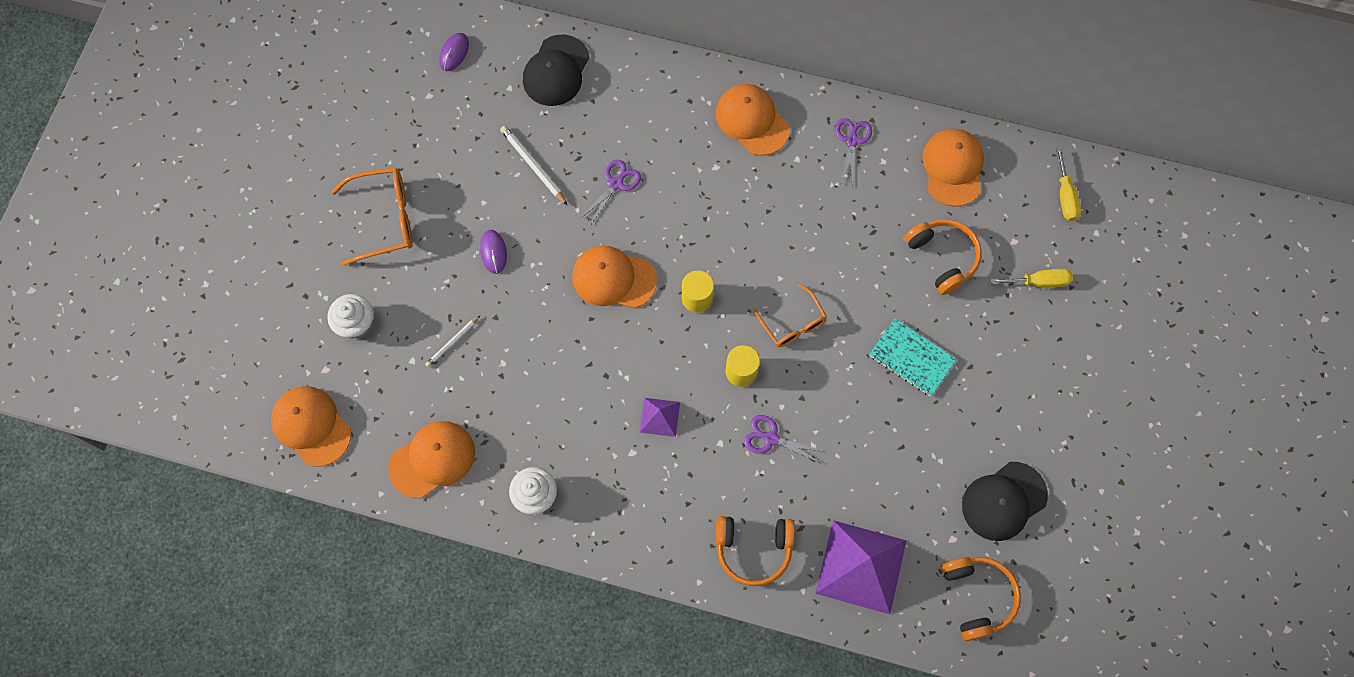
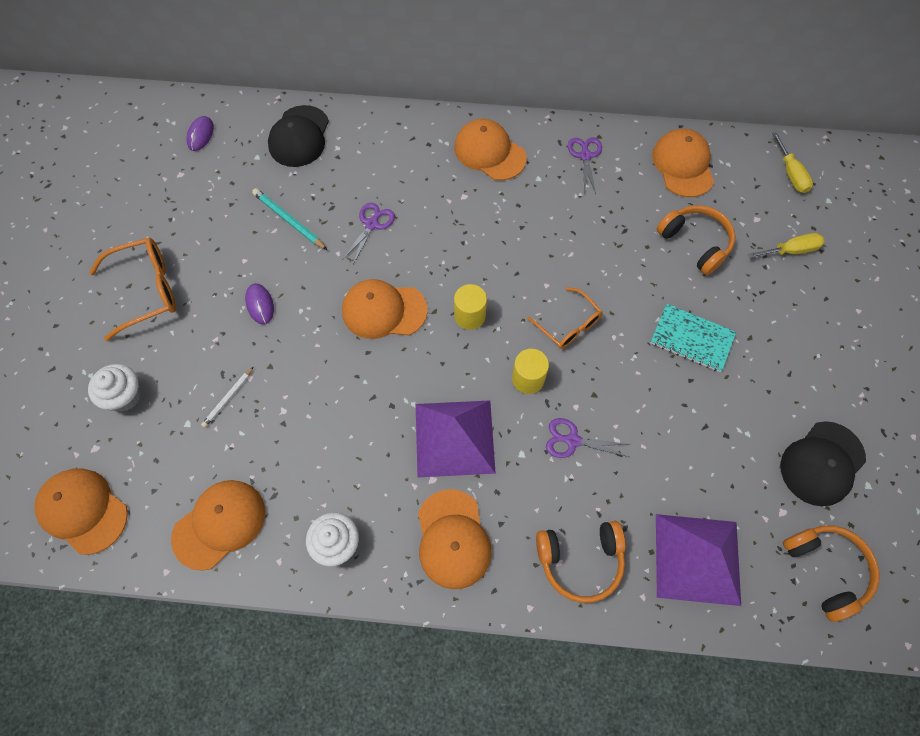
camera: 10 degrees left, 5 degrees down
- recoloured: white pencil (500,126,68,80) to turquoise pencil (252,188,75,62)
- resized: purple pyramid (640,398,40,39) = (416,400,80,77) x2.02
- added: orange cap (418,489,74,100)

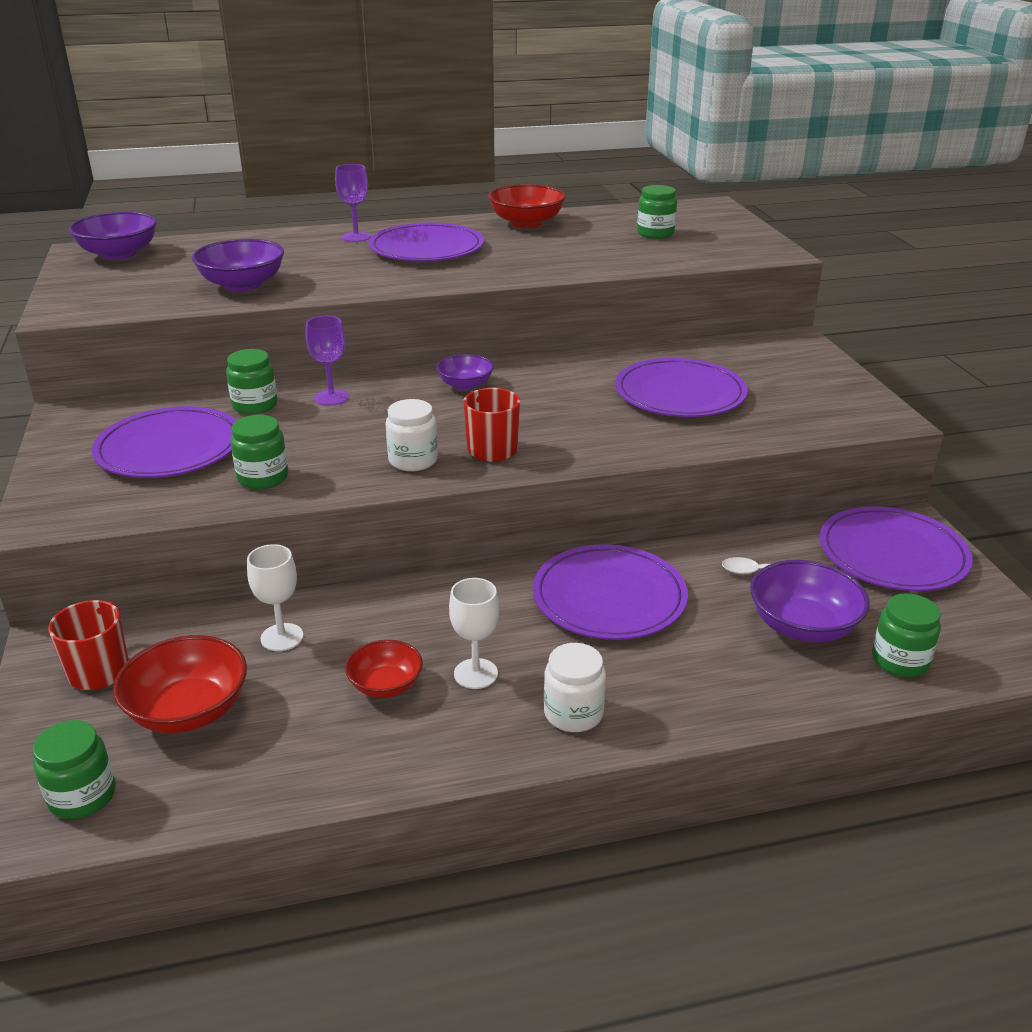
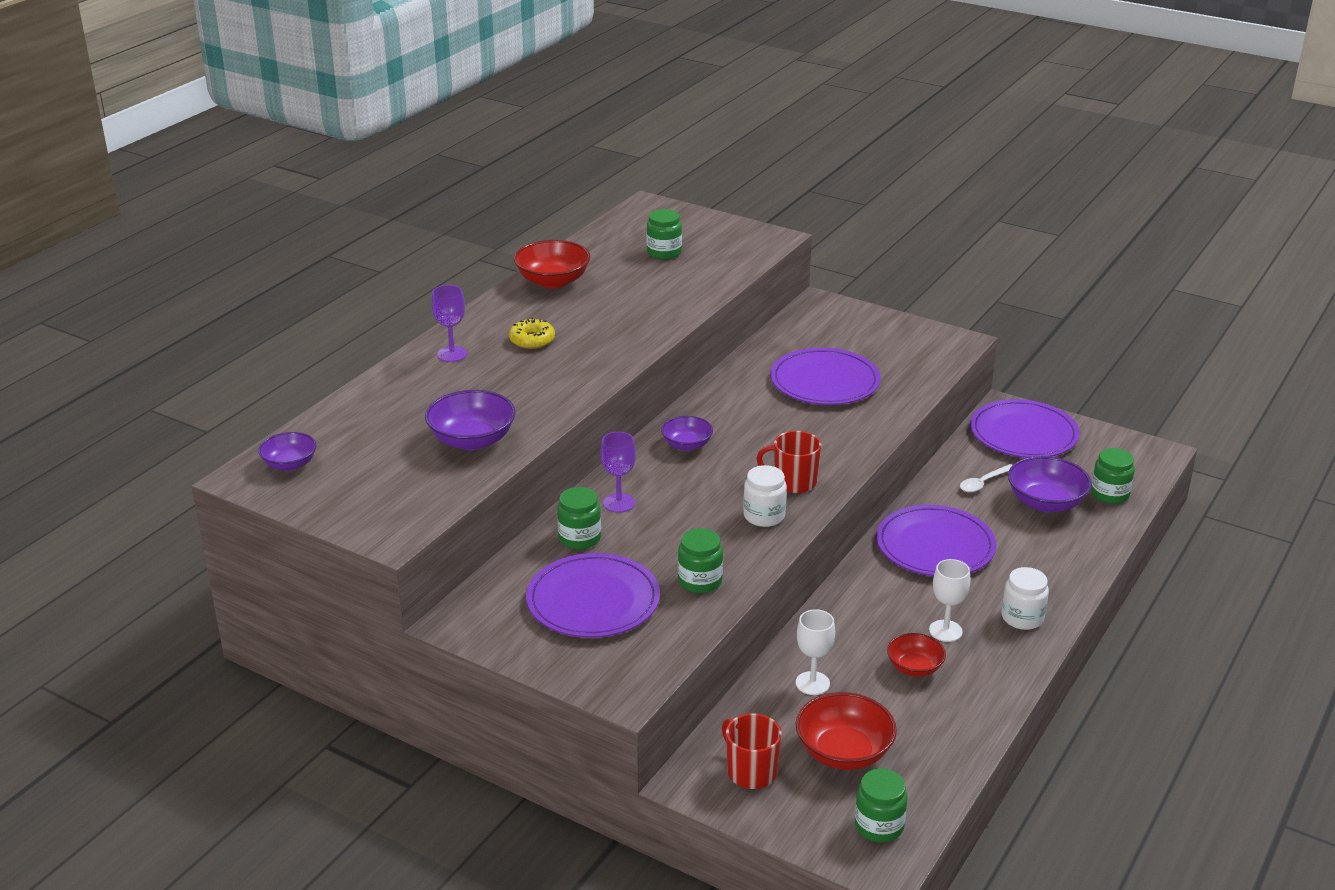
camera: 45 degrees left, 0 degrees up
- resized: purple bowl (68,212,89,48) = (258,432,59,39) x0.62
- replaced: purple plate (368,223,116,38) to yellow donut (509,317,46,32)

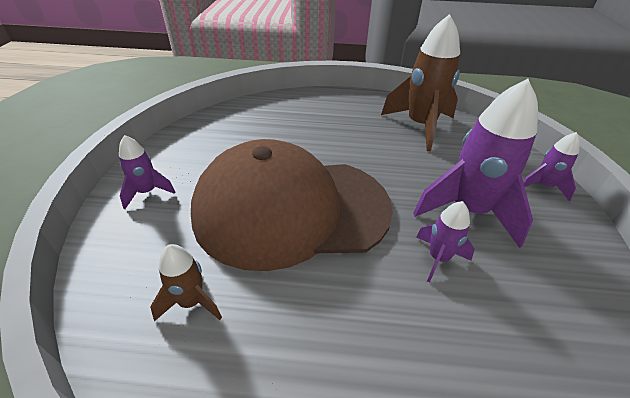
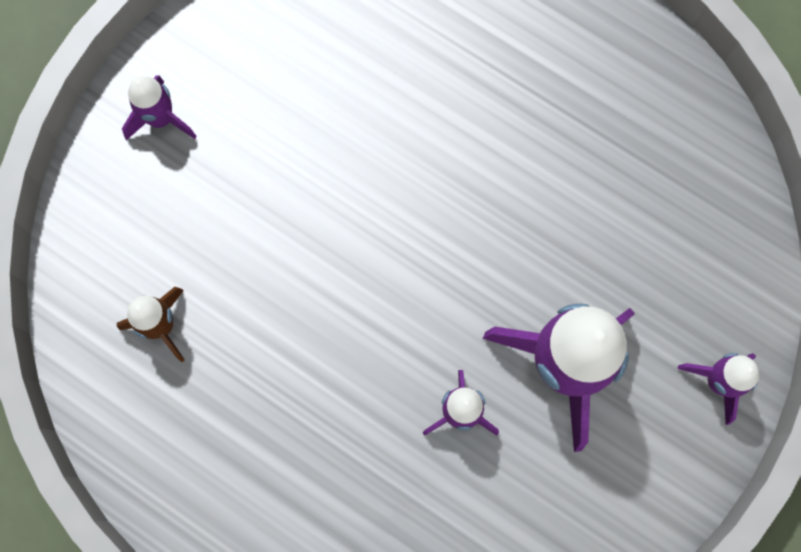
camera: 30 degrees right, 35 degrees up
- removed: brown cap (191,139,202,132)
- removed: brown rocket (381,14,79,137)

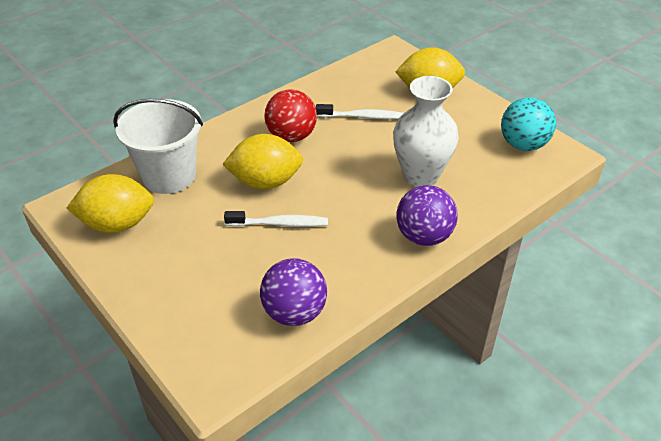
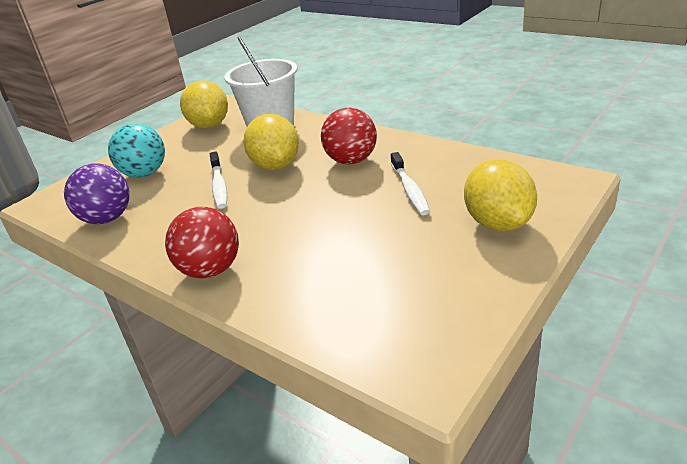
camera: 80 degrees right, 10 degrees down
- moved: turquoise ball (501,97,55,54) to (108,123,57,55)
- recoloured: purple ball (396,185,62,61) to red ball (165,207,74,72)
- removed: white vase (393,76,66,111)

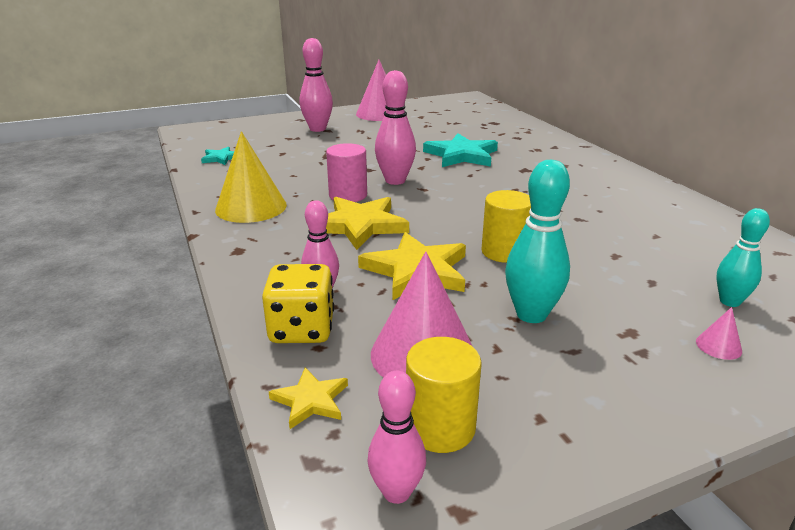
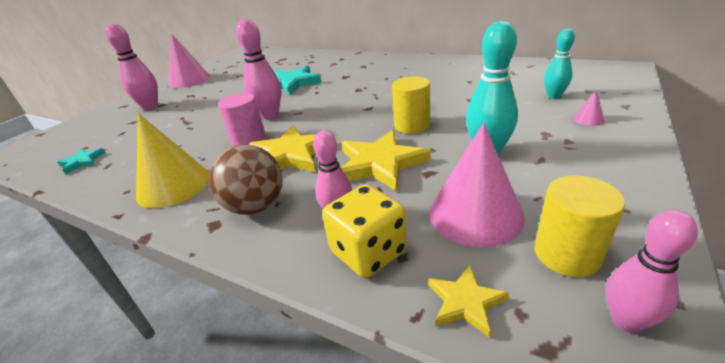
camera: 35 degrees left, 5 degrees up
- added: brown ball (209,145,74,70)

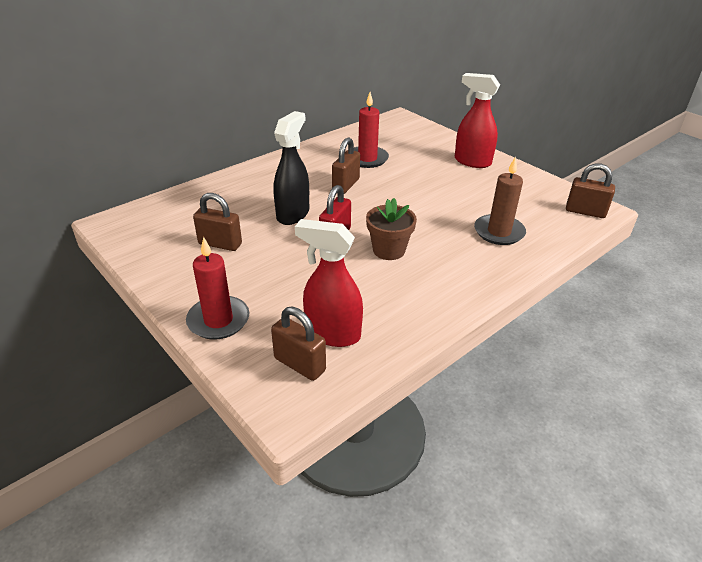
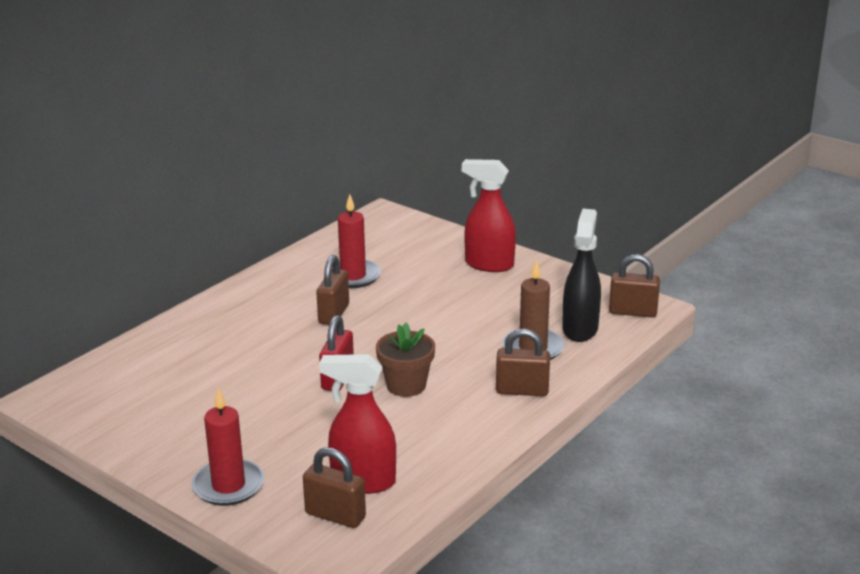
camera: 10 degrees left, 10 degrees down
- moved: brown padlock (193,193,49,58) to (496,329,54,67)
- moved: black spray bottle (273,111,36,114) to (562,209,39,133)

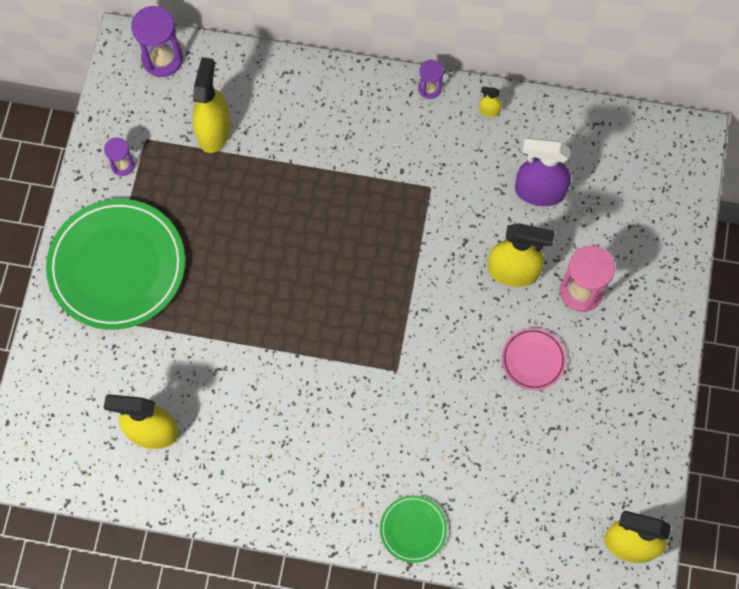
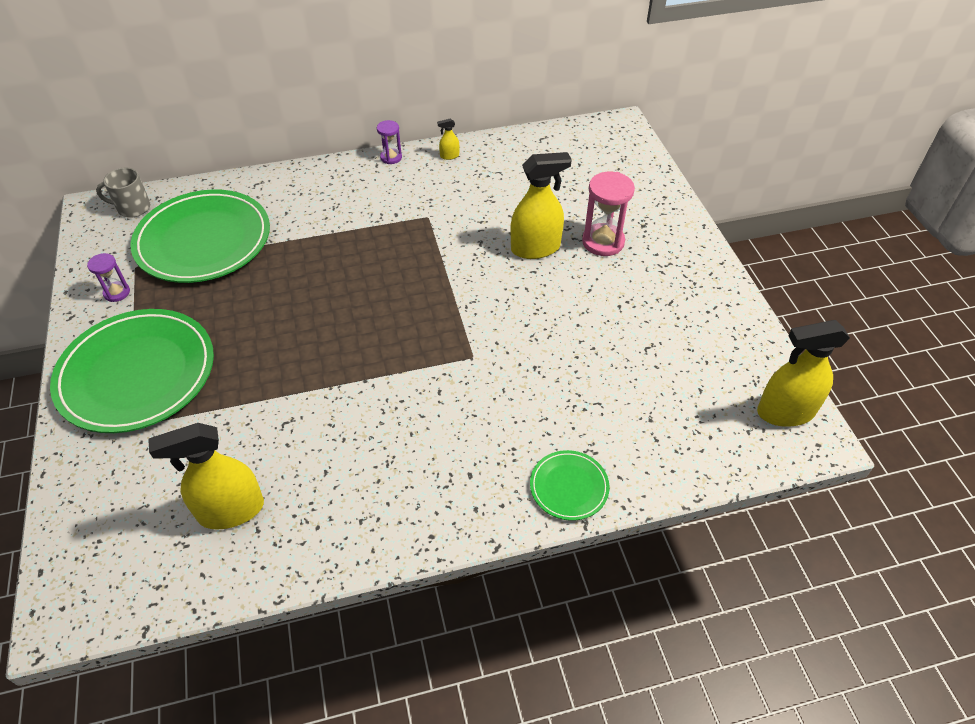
camera: 25 degrees left, 20 degrees down
- replaced: purple hourglass (131,6,52,71) to grey mug (96,168,54,50)
- replaced: yellow spray bottle (192,57,39,96) to green plate (131,190,139,93)
- removed: pink plate (502,328,64,62)
- removed: purple spray bottle (515,138,56,68)

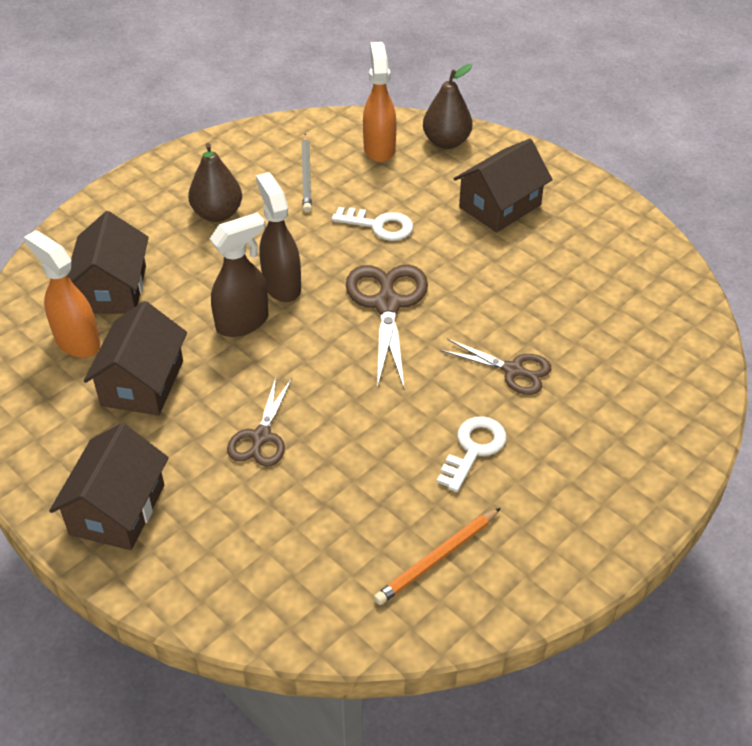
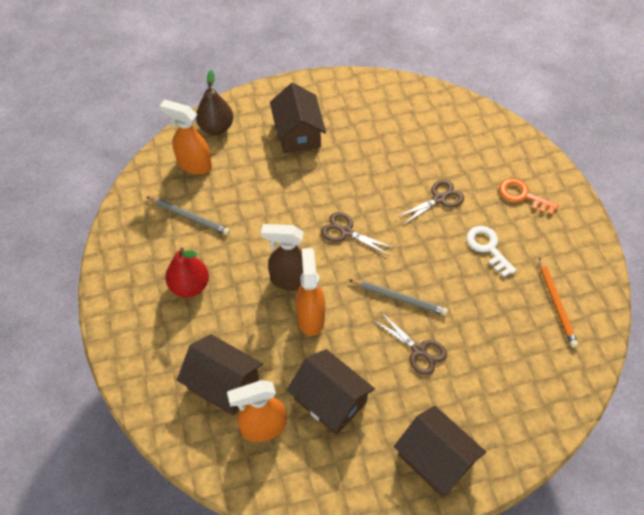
camera: 60 degrees left, 10 degrees up
- recoloured: brown pear (188,143,54,79) to red pear (165,248,44,49)
- recoloured: brown spray bottle (210,213,59,124) to orange spray bottle (296,248,29,88)
- resized: brown scissors (346,265,82,124) = (321,212,73,44) x0.62
- added: grey pencil (349,280,99,36)
- added: orange key (499,178,60,37)
- removed: white key (332,207,81,34)

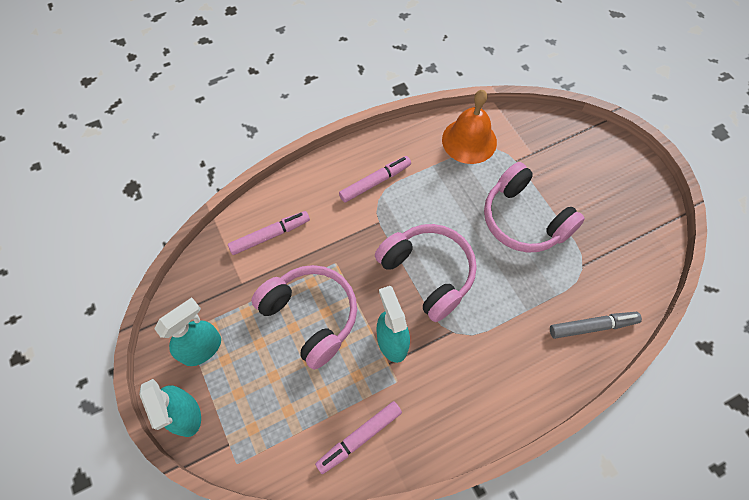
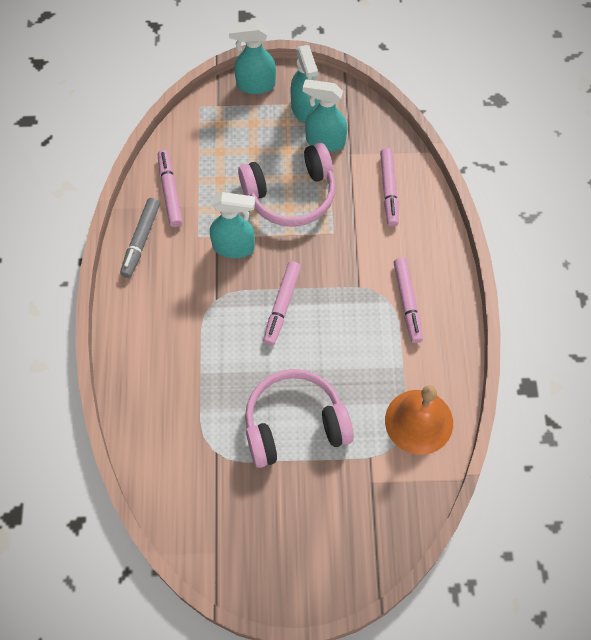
camera: 115 degrees right, 0 degrees up
- moved: grey marker (550,312,92,27) to (120,198,40,80)
- replaced: pink headphones (375,224,102,98) to pink marker (263,261,38,84)
- added: turquoise spray bottle (303,79,44,73)

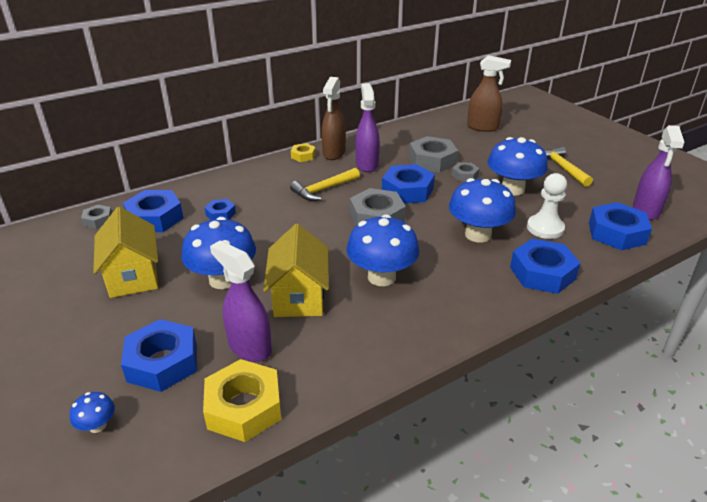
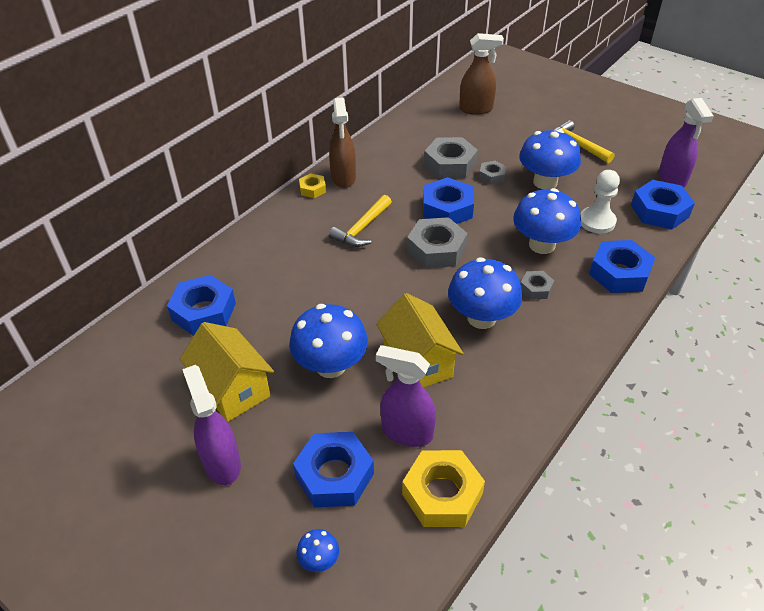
camera: 20 degrees left, 10 degrees up
- moved: purple spray bottle (355,83,25,89) to (182,365,59,120)
- moved: grey nut (81,205,31,24) to (521,271,33,29)
- removed: blue nut (204,199,32,21)

